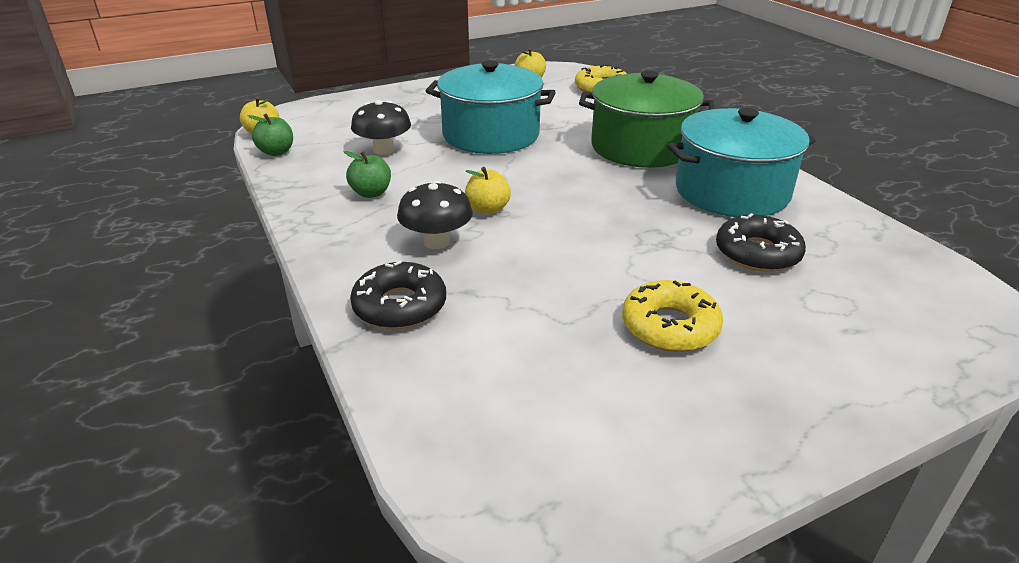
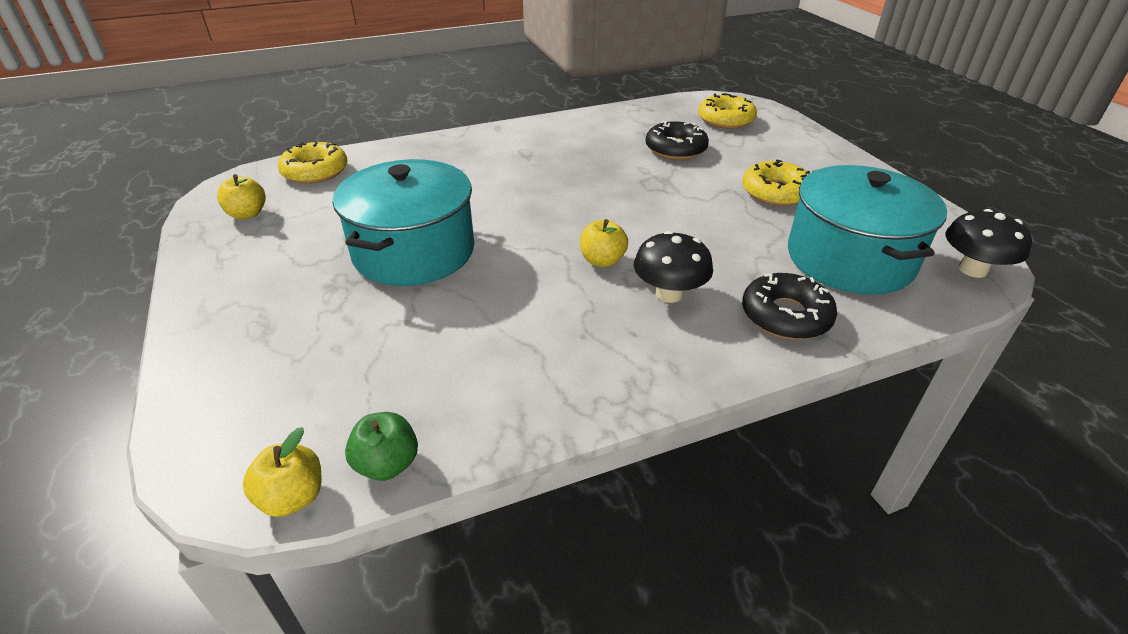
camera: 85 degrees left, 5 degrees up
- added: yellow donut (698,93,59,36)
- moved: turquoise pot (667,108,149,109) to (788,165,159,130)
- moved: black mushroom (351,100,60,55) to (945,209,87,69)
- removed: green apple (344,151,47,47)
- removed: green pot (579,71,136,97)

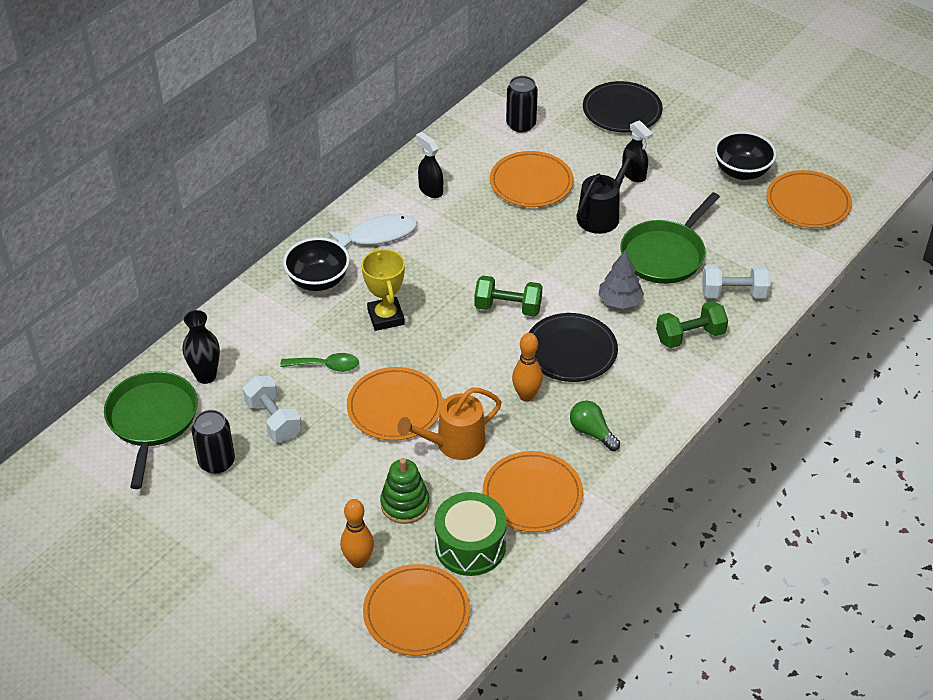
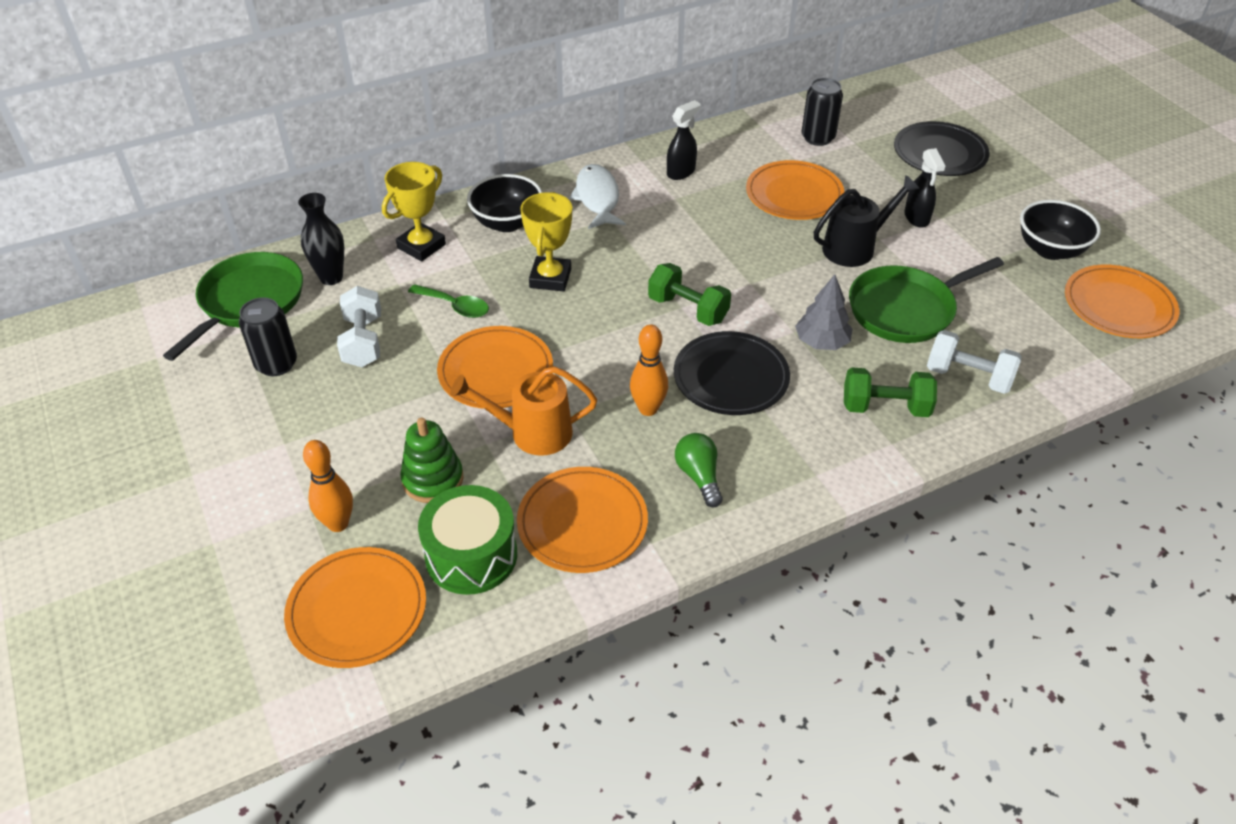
camera: 25 degrees right, 0 degrees up
- added: yellow trophy (382,162,64,100)
- turned: white fish (328,214,89,33) = (569,164,57,65) 105 degrees counterclockwise
- turned: black spray bottle (416,132,27,66) = (667,100,33,80) 60 degrees clockwise

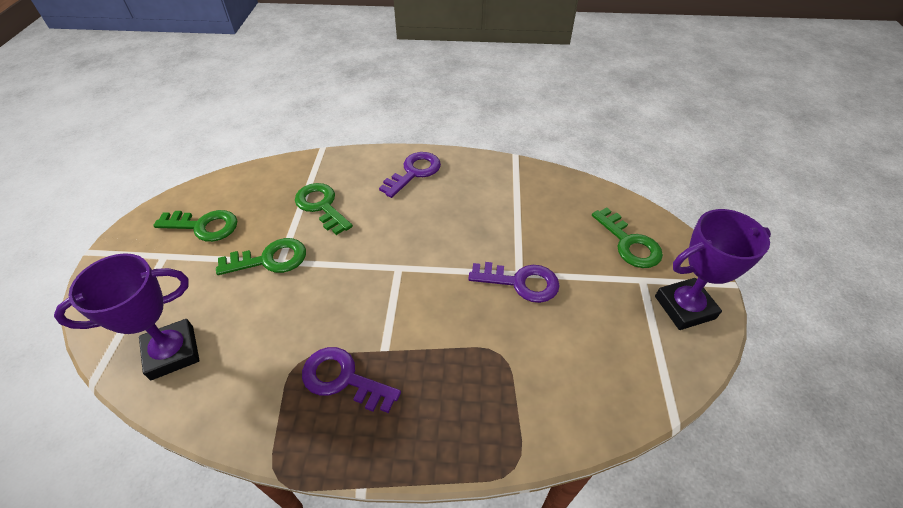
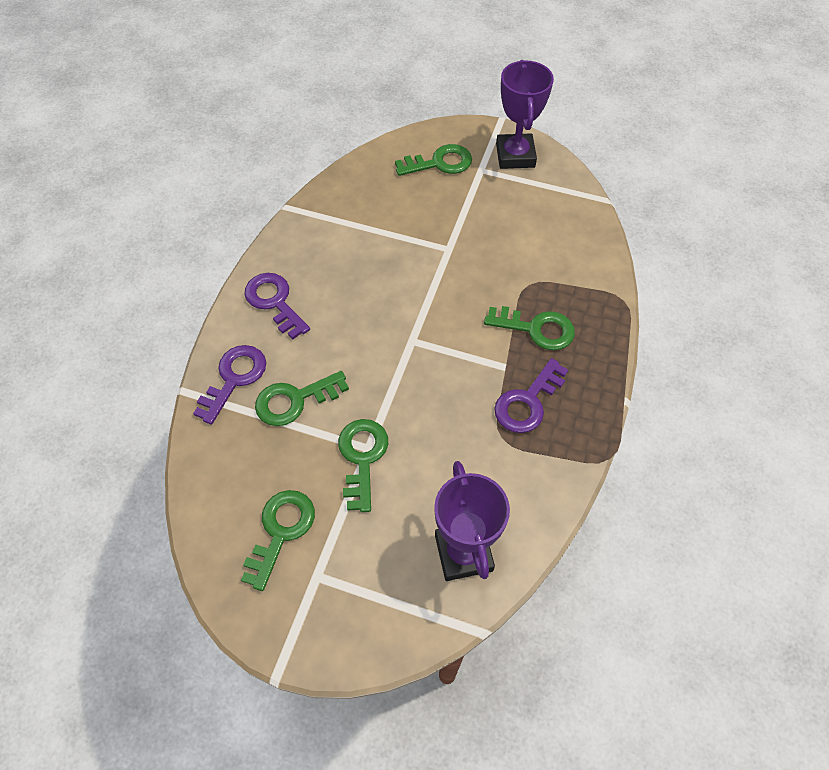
camera: 75 degrees left, 10 degrees up
- moved: purple key (468,262,92,41) to (193,345,73,80)
- added: green key (484,306,91,44)

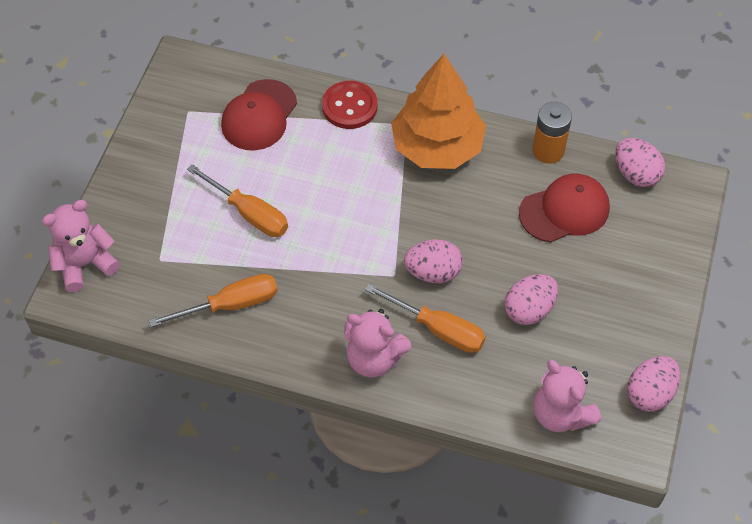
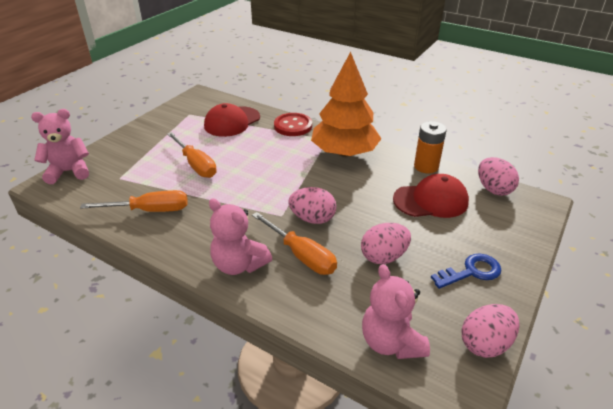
camera: 15 degrees right, 20 degrees down
- added: blue key (431,254,70,35)

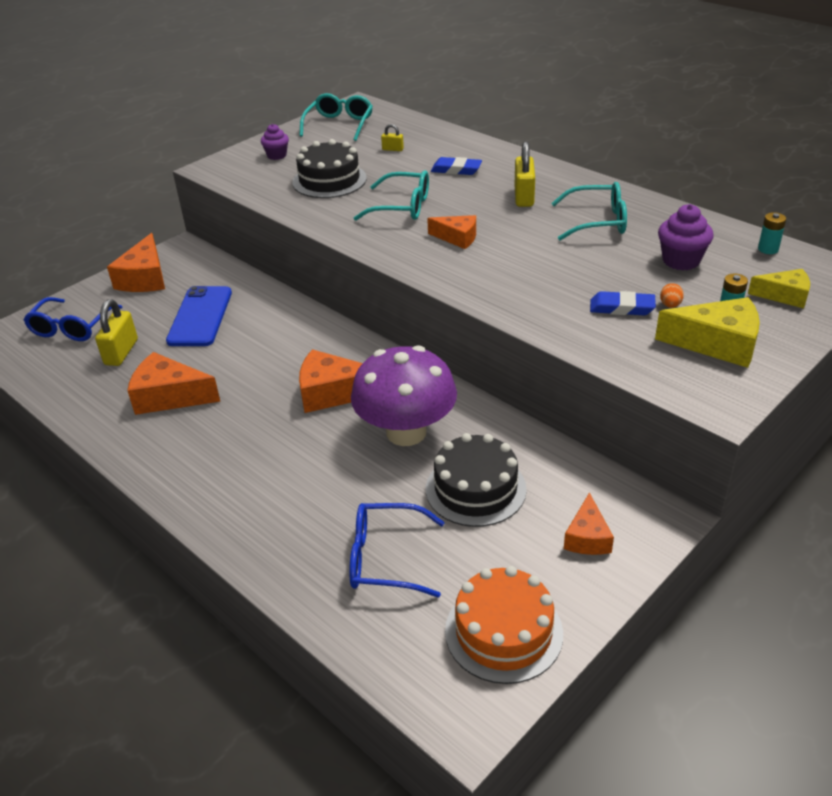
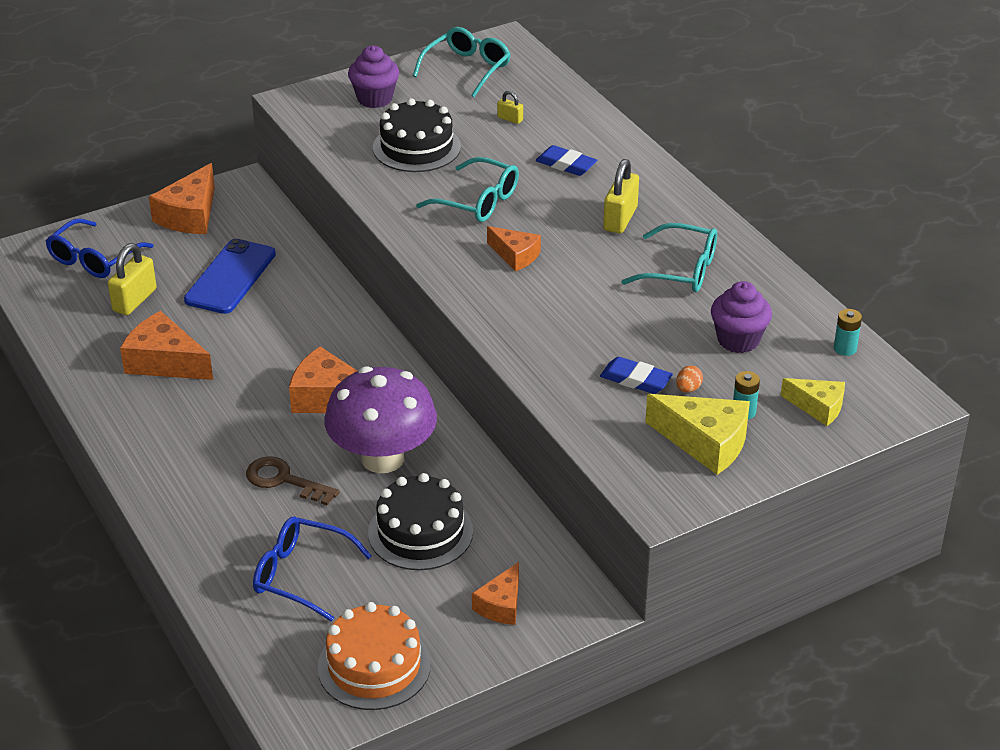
camera: 15 degrees right, 0 degrees up
- added: brown key (246,456,94,50)
- resized: purple cupcake (261,124,28,36) = (348,45,51,63) x1.51

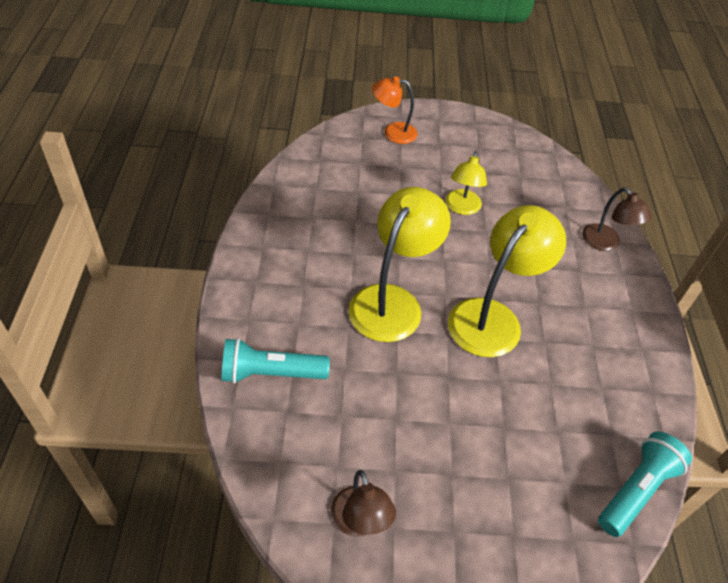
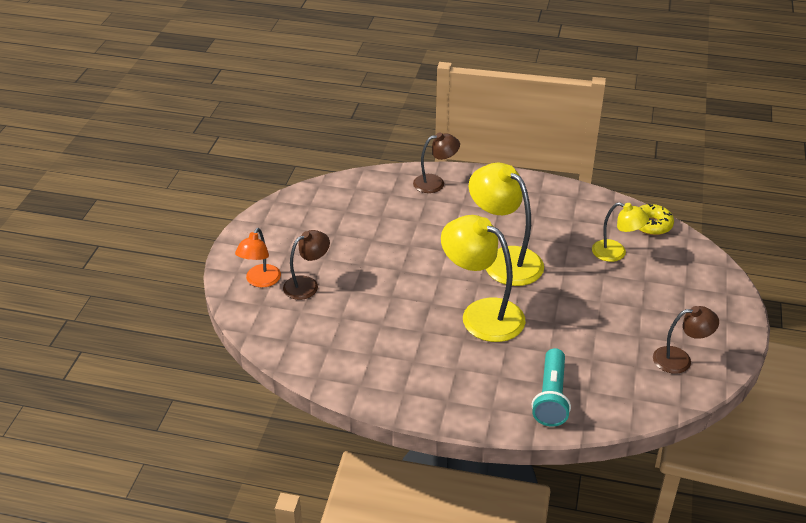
camera: 75 degrees left, 10 degrees down
- added: brown lamp (283,230,47,70)
- moved: yellow lamp (446,151,41,64) to (592,202,57,60)
- replaced: turquoise flashlight (598,432,94,105) to yellow donut (638,204,36,31)

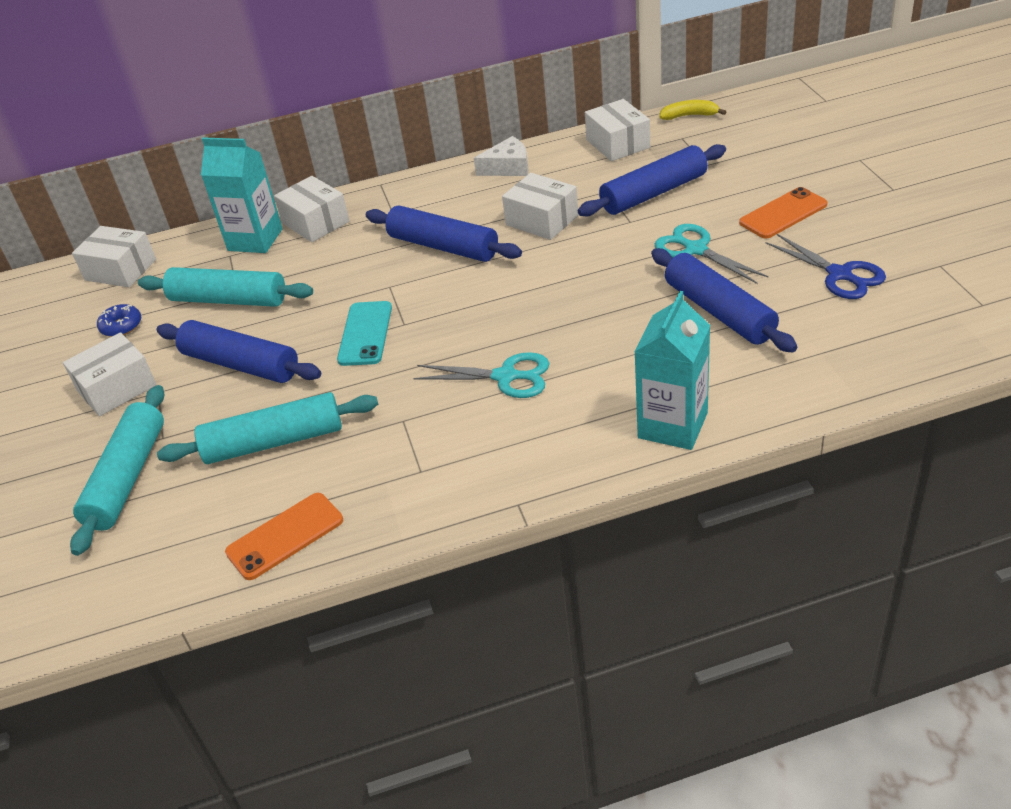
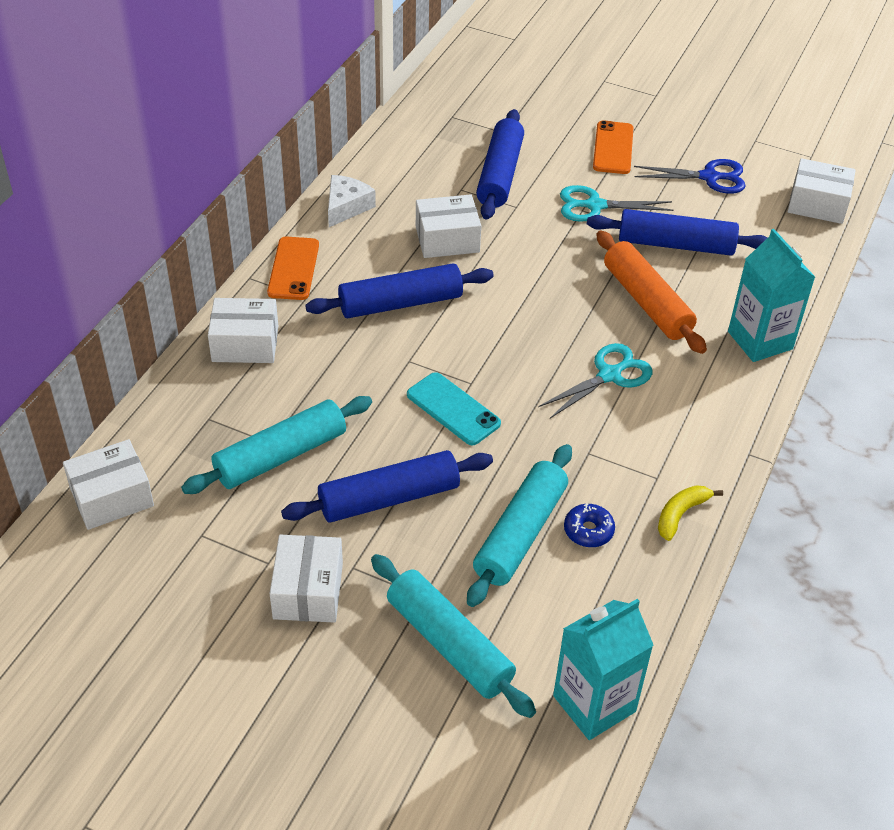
camera: 55 degrees left, 5 degrees up
- moved: orange phone (225,493,118,87) to (267,237,52,63)
- moved: turquoise carton (201,138,82,115) to (553,599,101,141)
- moved: blue donut (97,304,44,33) to (564,503,51,44)
- added: orange rolling pin (596,231,111,123)
- moved: yellow banana (659,100,67,20) to (658,485,65,56)
- moved: white box (585,99,65,62) to (788,158,68,66)

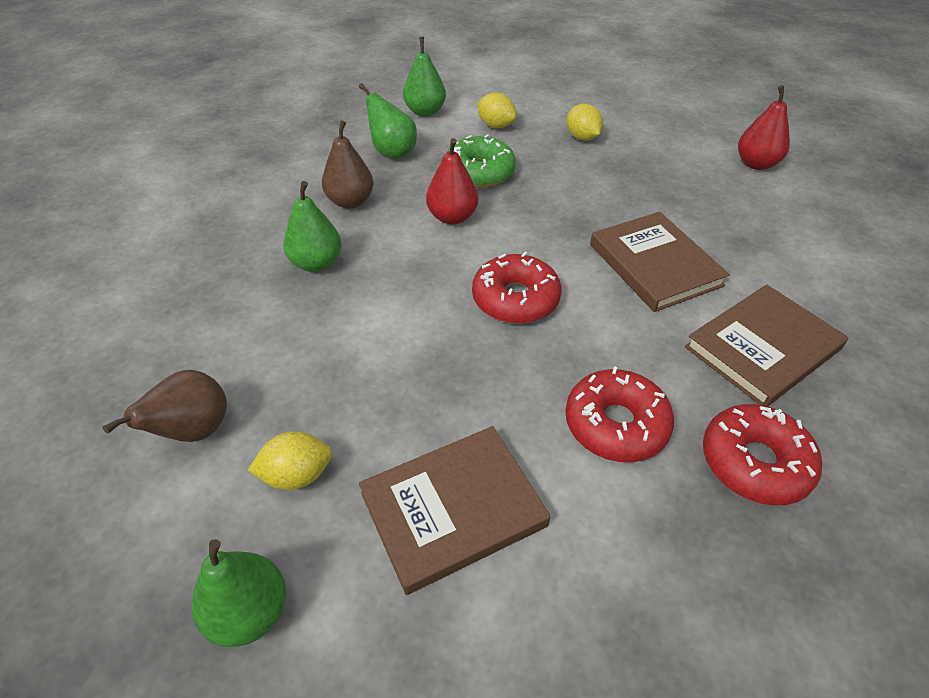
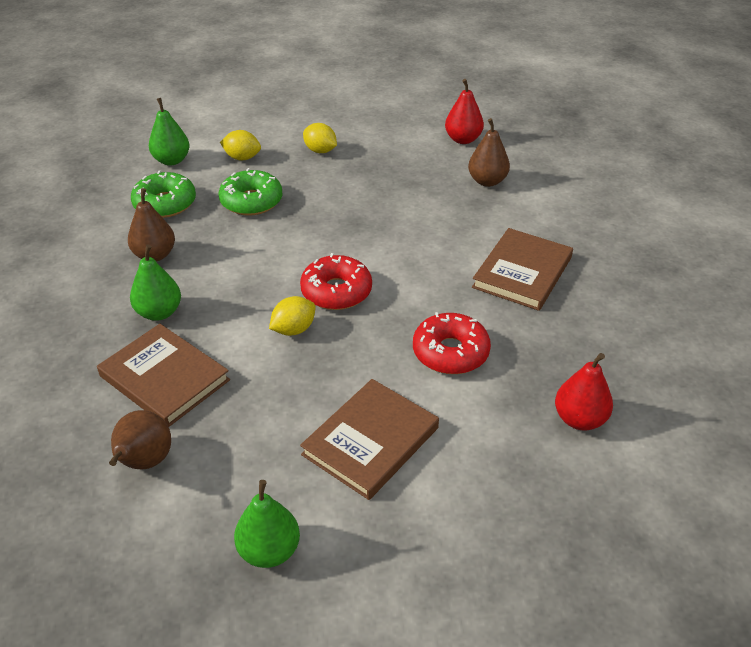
camera: 25 degrees left, 5 degrees down
- moved: brown book (590,212,140,100) to (97,324,133,103)
- replaced: green pear (359,83,58,76) to green donut (131,170,65,48)
- moved: yellow lemon (248,432,85,58) to (269,296,46,40)
- added: brown pear (468,118,42,69)
- moved: red pear (426,138,53,87) to (555,353,58,77)
- removed: red donut (703,404,119,101)

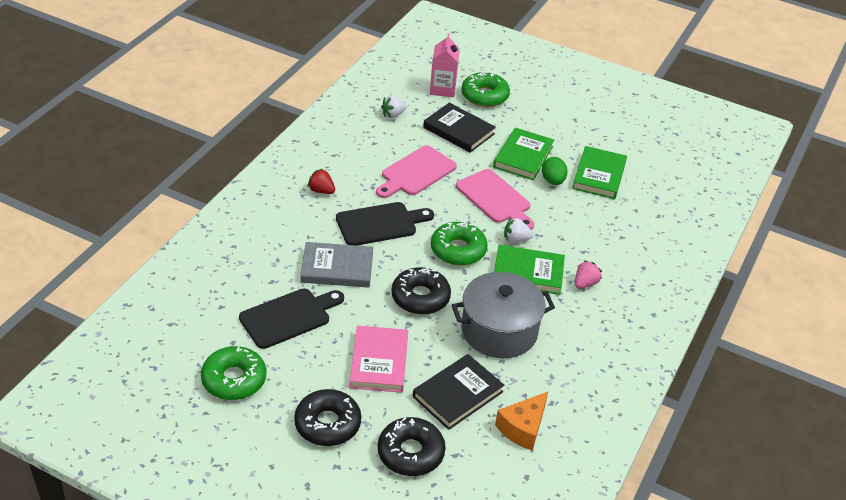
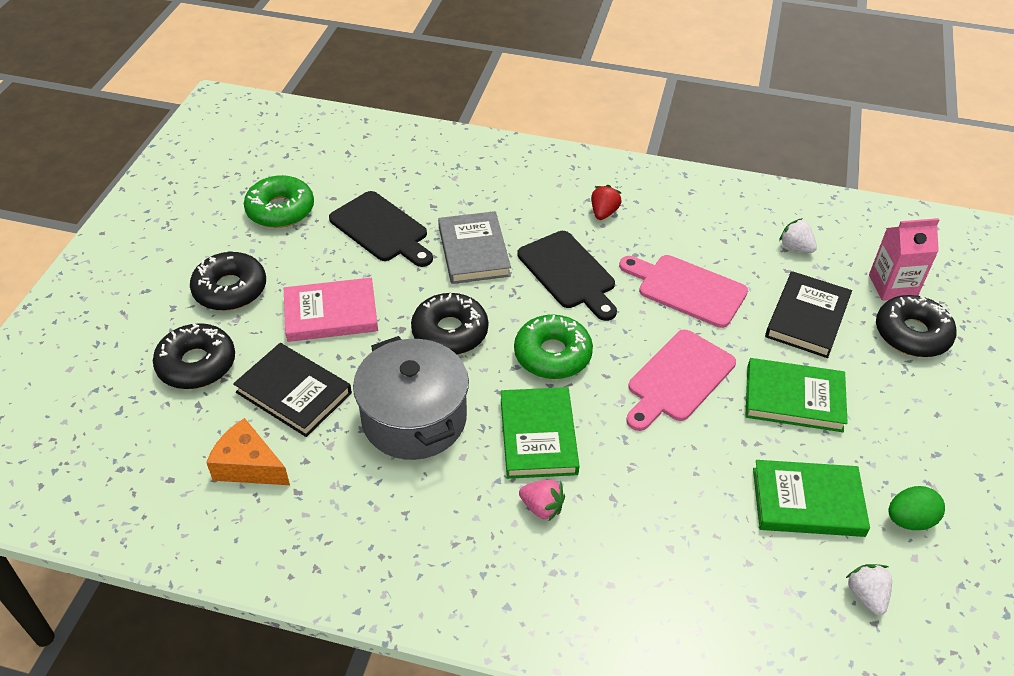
camera: 80 degrees right, 5 degrees up
- moved: white strawberry (504,217,29,26) to (846,564,46,51)
- recoloured: green donut (461,71,49,36) to black donut (876,295,81,62)
- moved: green egg (542,157,25,28) to (888,486,57,44)

